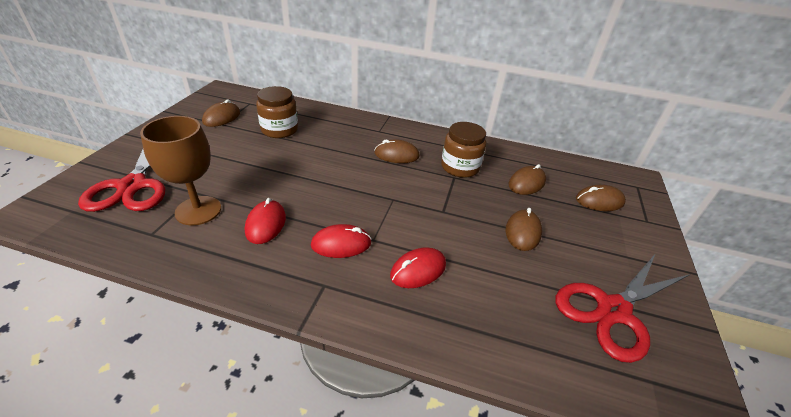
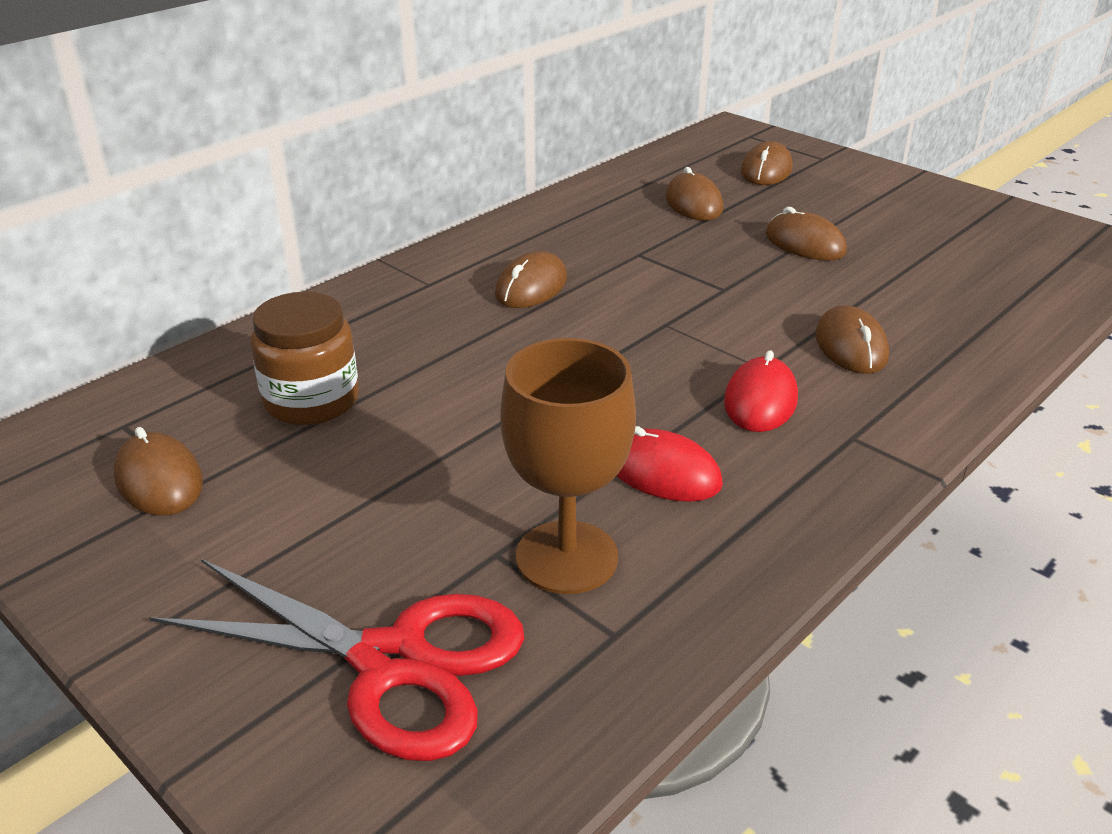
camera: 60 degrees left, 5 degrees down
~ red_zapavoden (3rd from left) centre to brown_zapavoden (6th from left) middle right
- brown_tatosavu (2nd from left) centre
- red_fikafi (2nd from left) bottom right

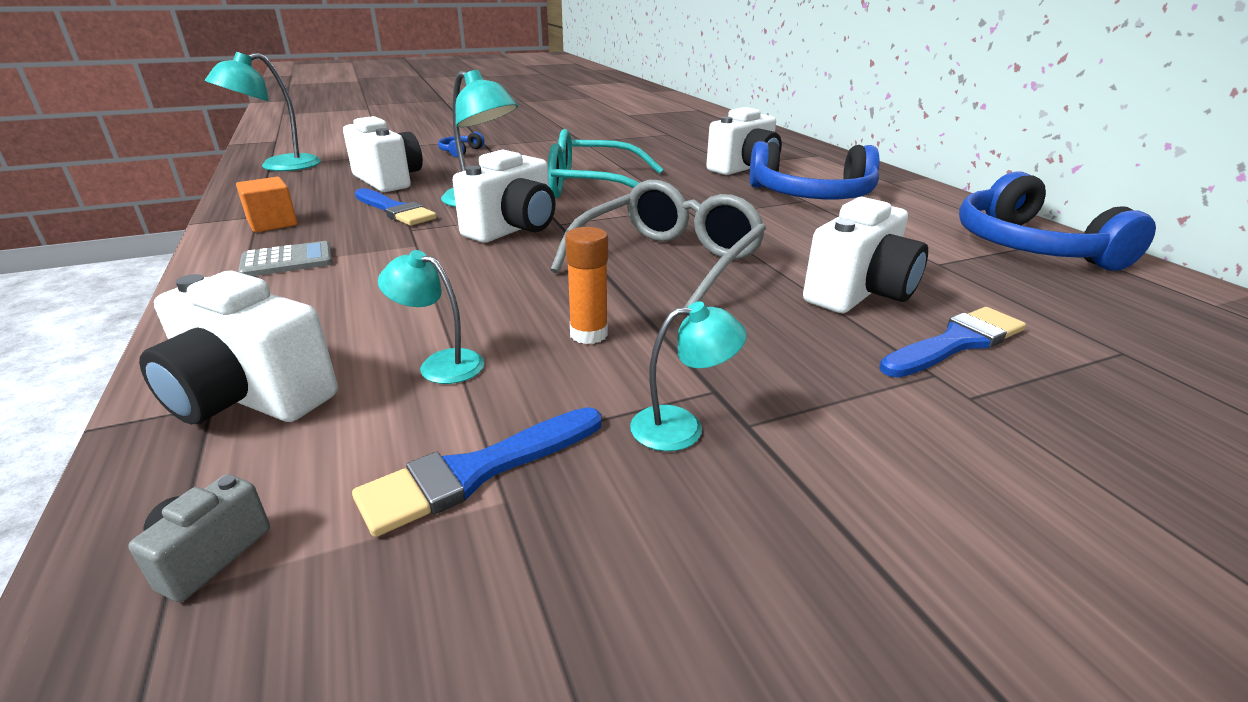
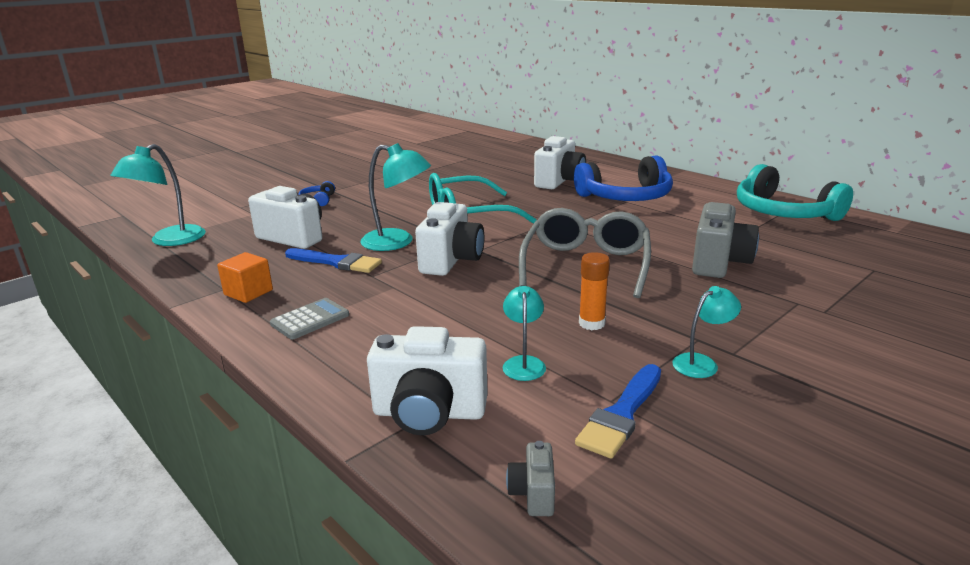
camera: 20 degrees left, 5 degrees down
~ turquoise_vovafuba (2nd from left in the first image) centre = centre 90 degrees clockwise
~ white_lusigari (5th from left) middle right to grey_lusigari (2nd from left) middle right
- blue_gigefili (3rd from left) middle right
~ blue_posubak (3rd from left) top right to turquoise_posubak middle right

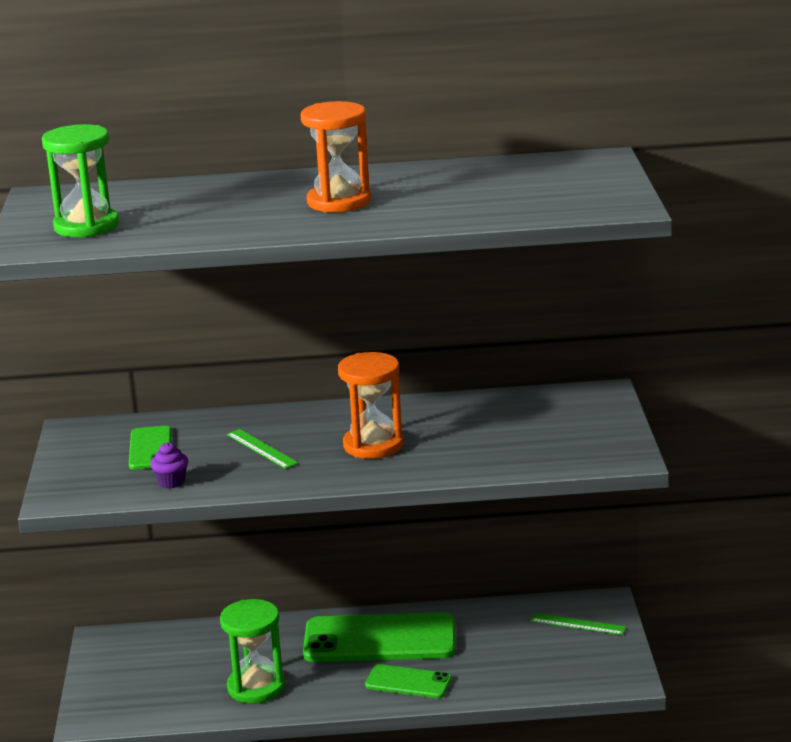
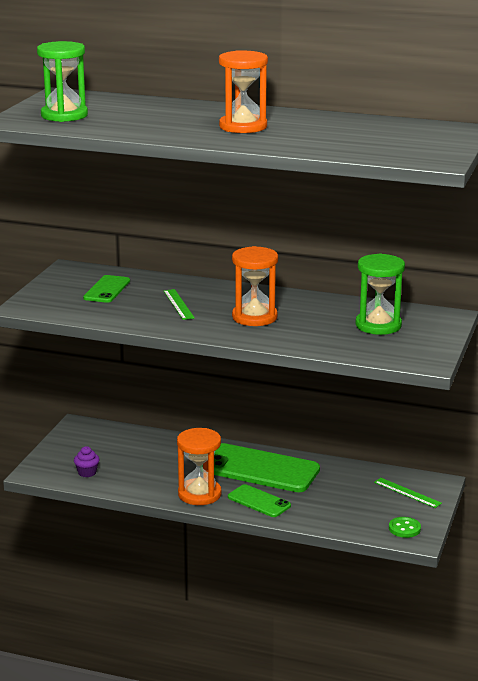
camera: 20 degrees right, 0 degrees up
~ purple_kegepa middle left to bottom left
~ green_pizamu (2nd from left) bottom left to middle right
+ orange_pizamu (1st from left) bottom centre
+ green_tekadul bottom right

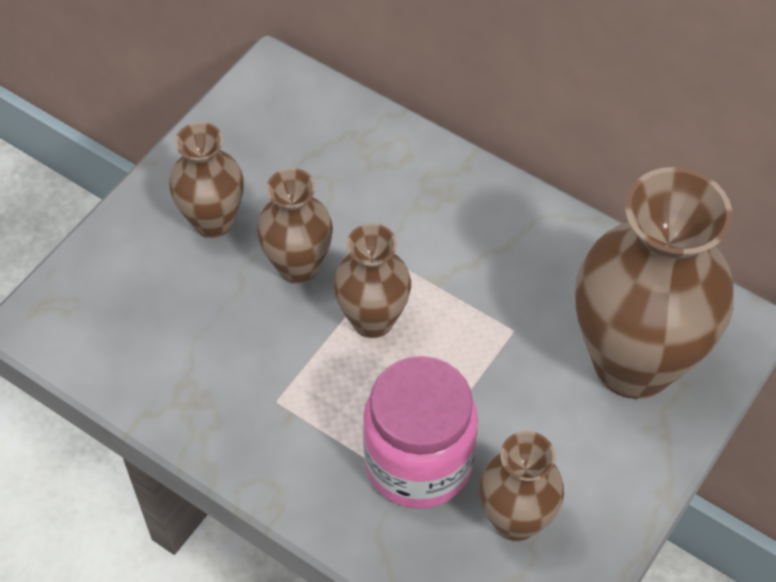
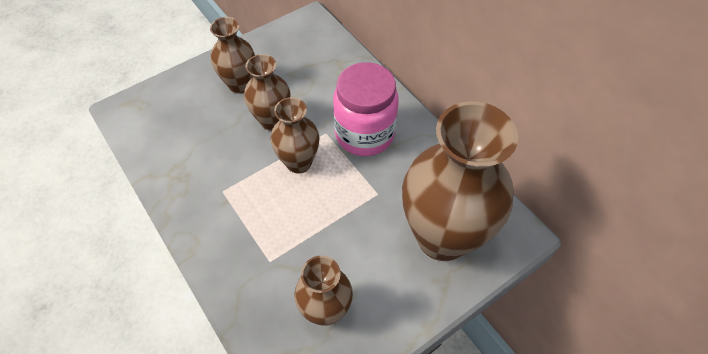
camera: 20 degrees right, 0 degrees up
~ pink_tatosavu bottom centre to top centre

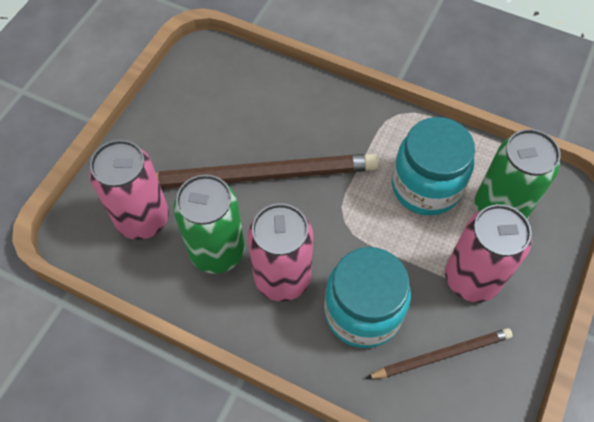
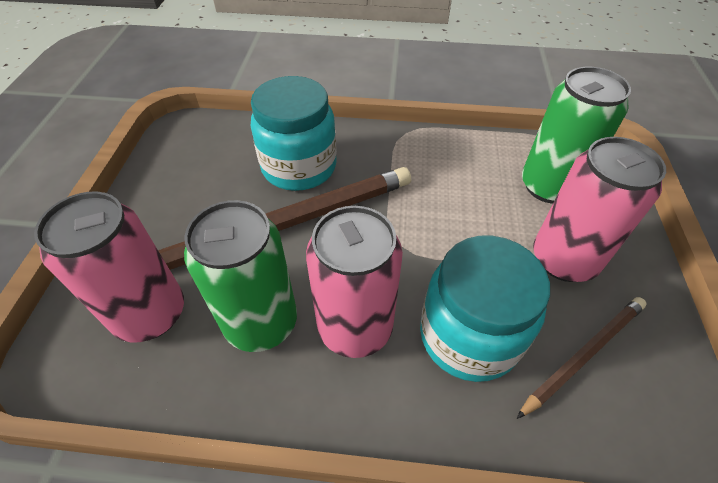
camera: 20 degrees left, 10 degrees down
~ turquoise_tatosavu (2nd from left in the first image) middle right to turquoise_tatosavu (1st from left) top centre

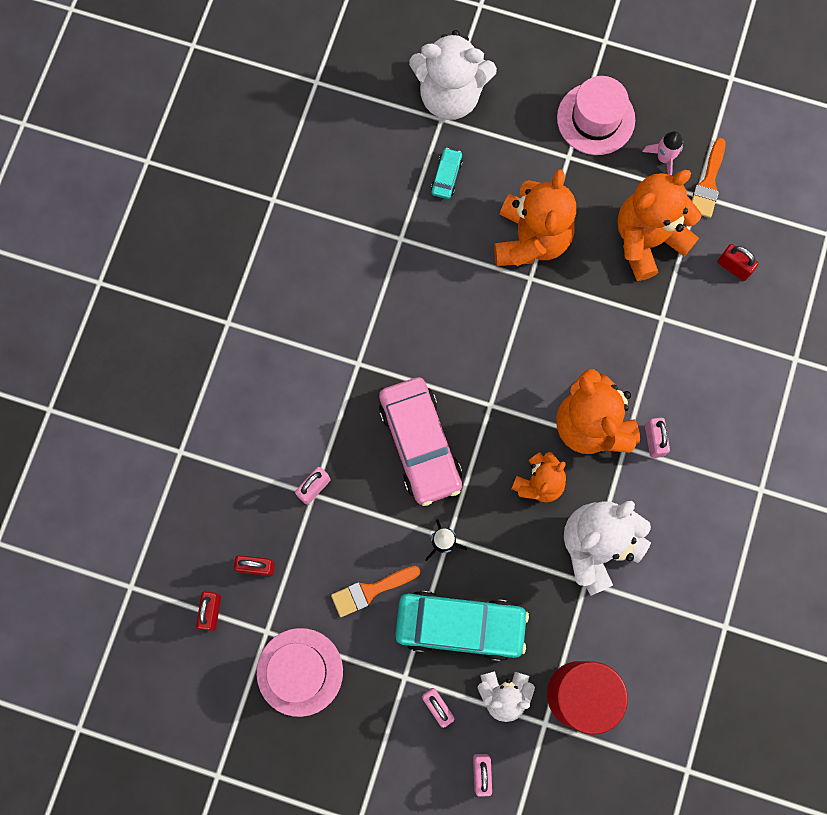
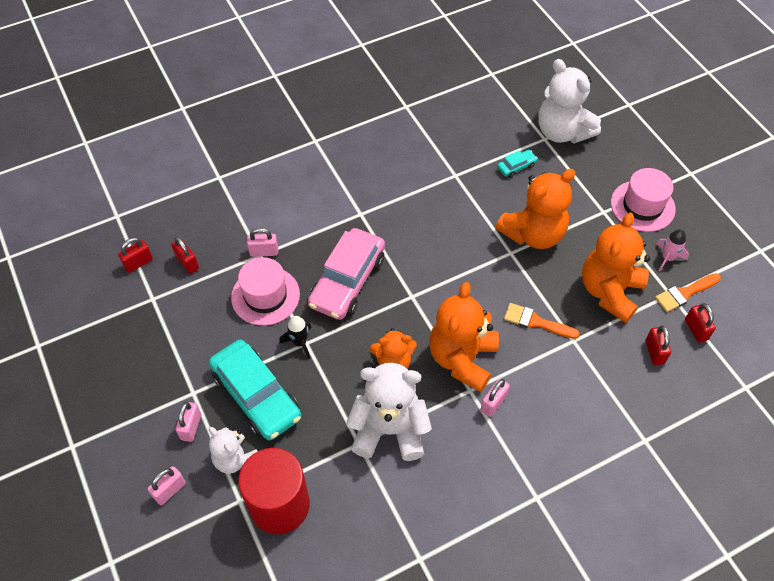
camera: 45 degrees right, 20 degrees down
~ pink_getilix (1st from left) bottom centre to centre
~ orange_gigefili (1st from left) bottom centre to middle right
~ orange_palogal (4th from left) top right = middle right 75 degrees counterclockwise
+ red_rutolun (4th from left) middle right

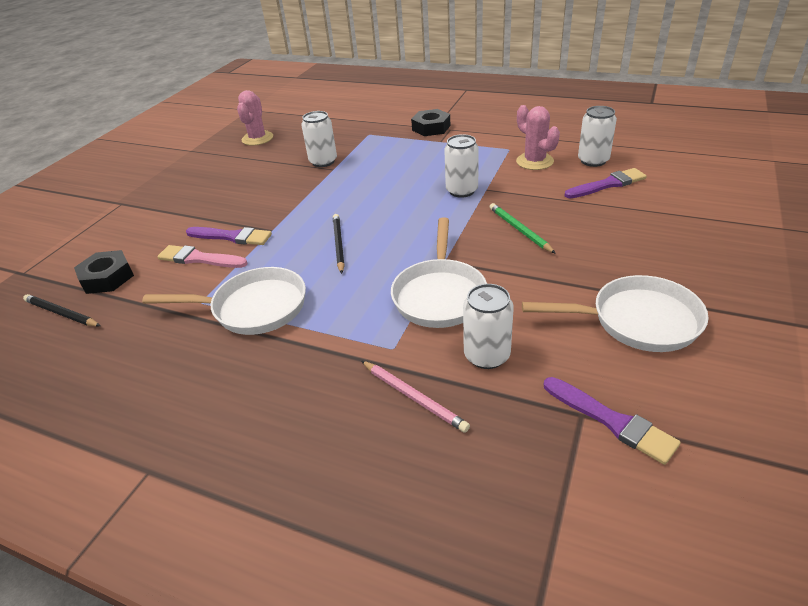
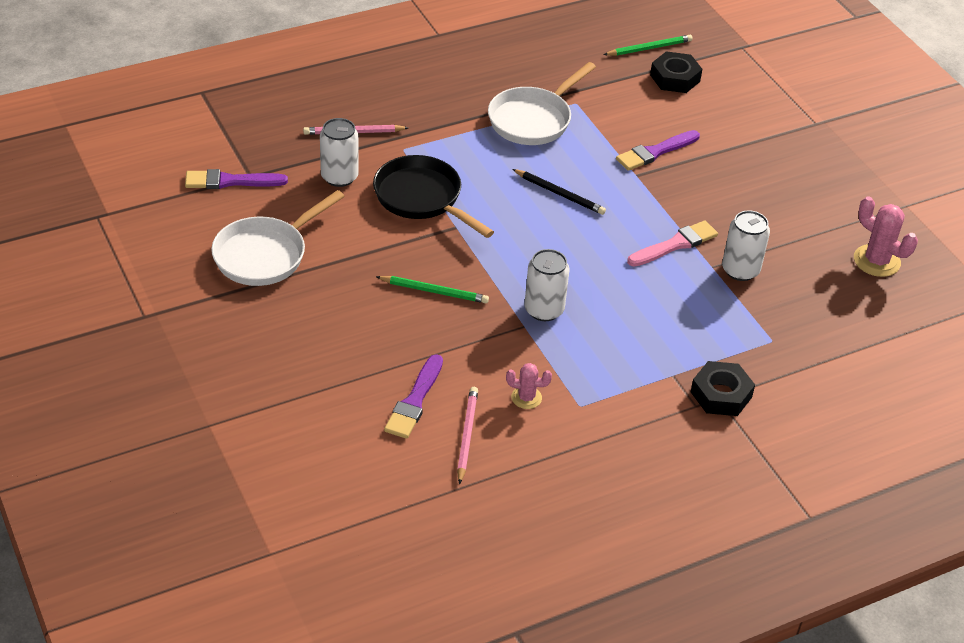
camera: 125 degrees right, 5 degrees up
~ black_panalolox (1st from left) middle left to green_panalolox (2nd from left) top right
~ pink_gigefili middle left to middle right
~ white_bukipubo (2nd from left) centre to black_bukipubo top centre
~ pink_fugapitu (2nd from left in the first image) top centre = centre x0.60
~ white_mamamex (4th from left) top right to pink_panalolox (2nd from left) bottom centre

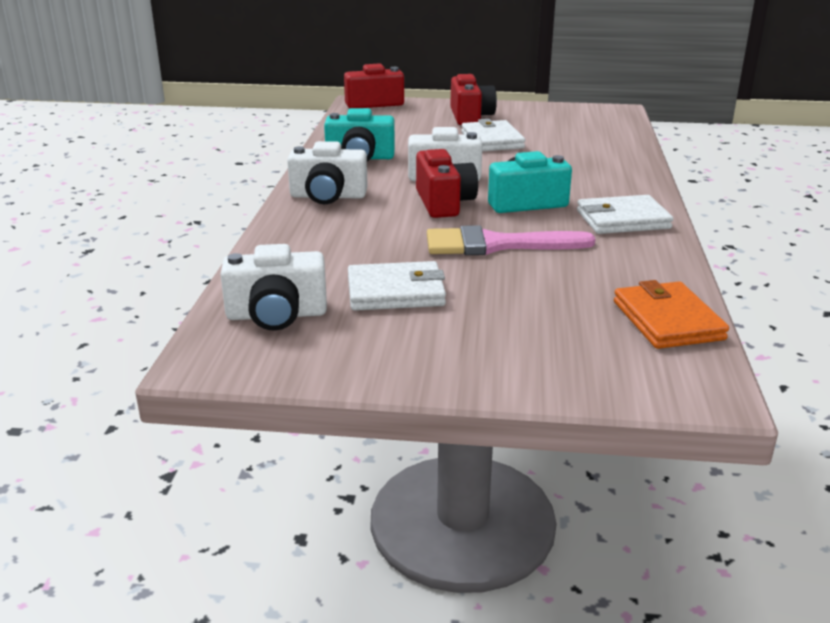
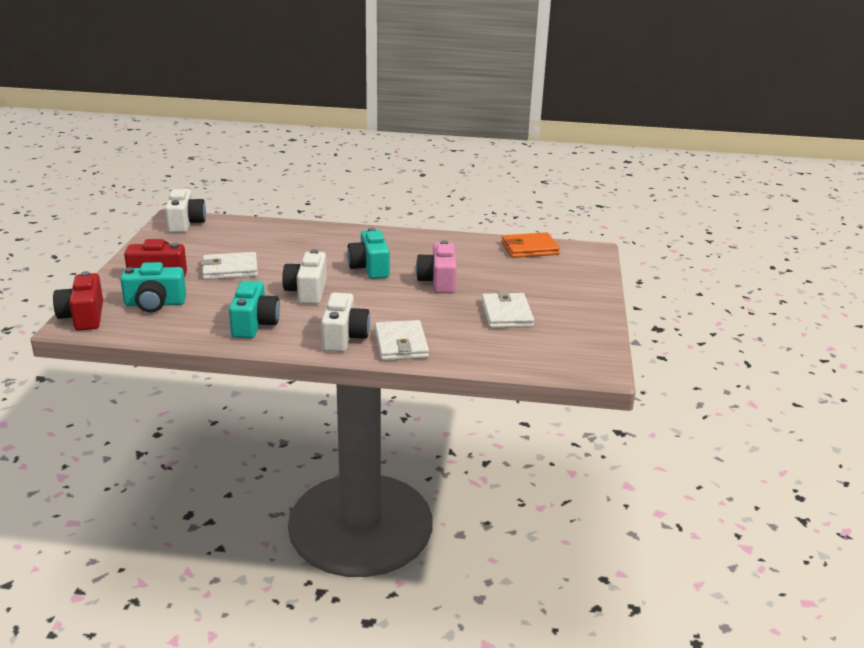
camera: 90 degrees left, 0 degrees up
~ white_lusigari (1st from left) middle left to top left
- red_lusigari (2nd from left) top centre
~ pink_gigefili centre to pink_lusigari centre
~ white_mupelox (3rd from left in the first image) middle right to white_mupelox (2nd from left) centre
+ turquoise_lusigari (1st from left) middle left

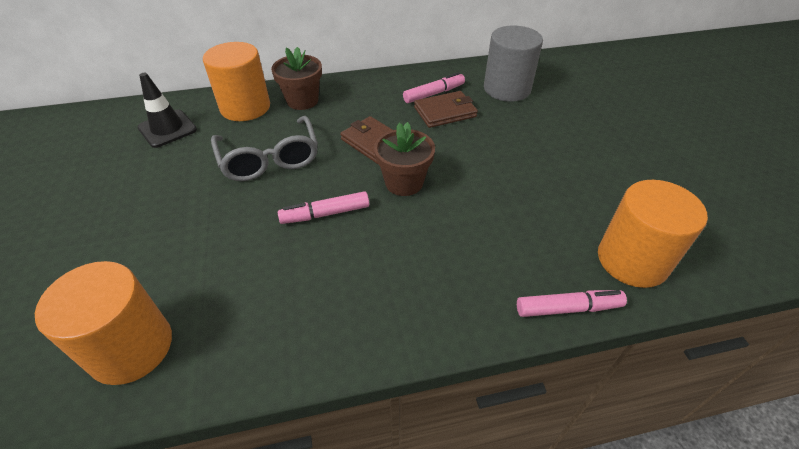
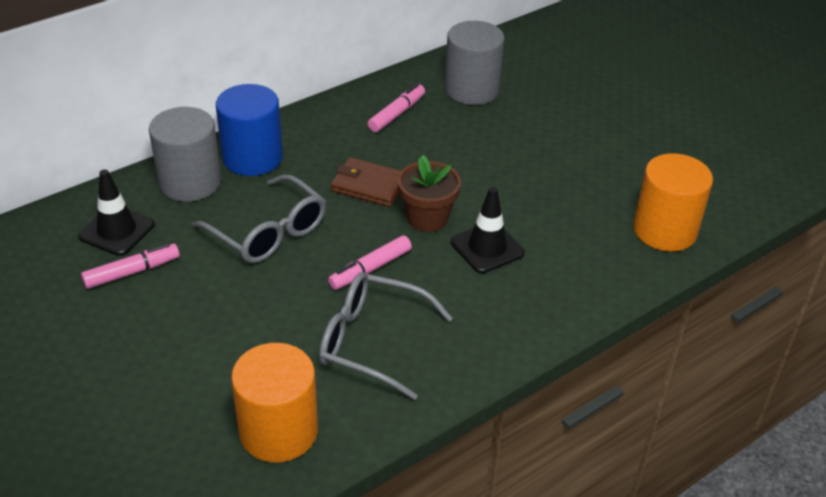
camera: 25 degrees left, 5 degrees down
~ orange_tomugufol (2nd from left) top left to grey_tomugufol (1st from left) top left
~ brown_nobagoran (1st from left) top centre to blue_tomugufol top left
- brown_mupelox (2nd from left) top centre
~ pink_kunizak (3rd from left in the first image) bottom right to pink_kunizak (1st from left) middle left
+ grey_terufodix (2nd from left) bottom centre
+ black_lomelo (2nd from left) centre

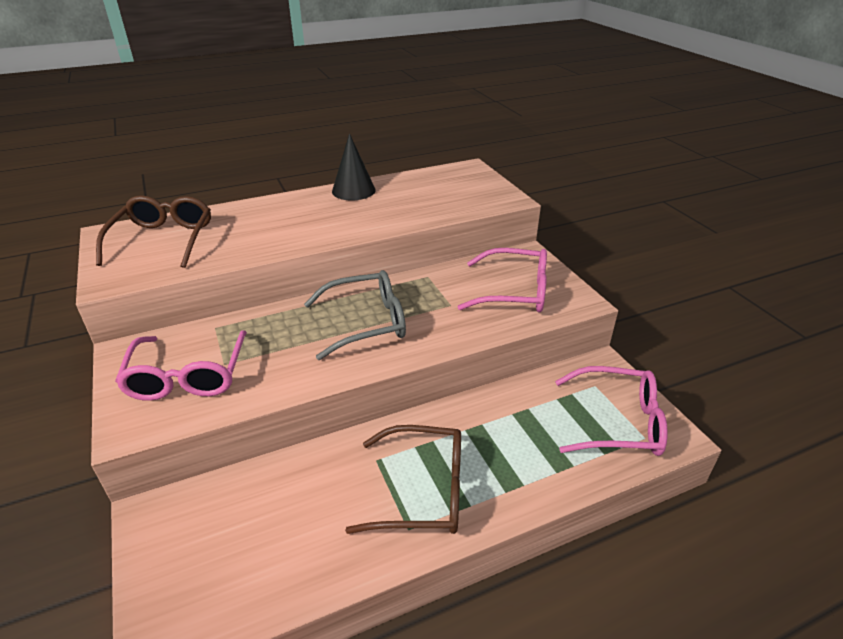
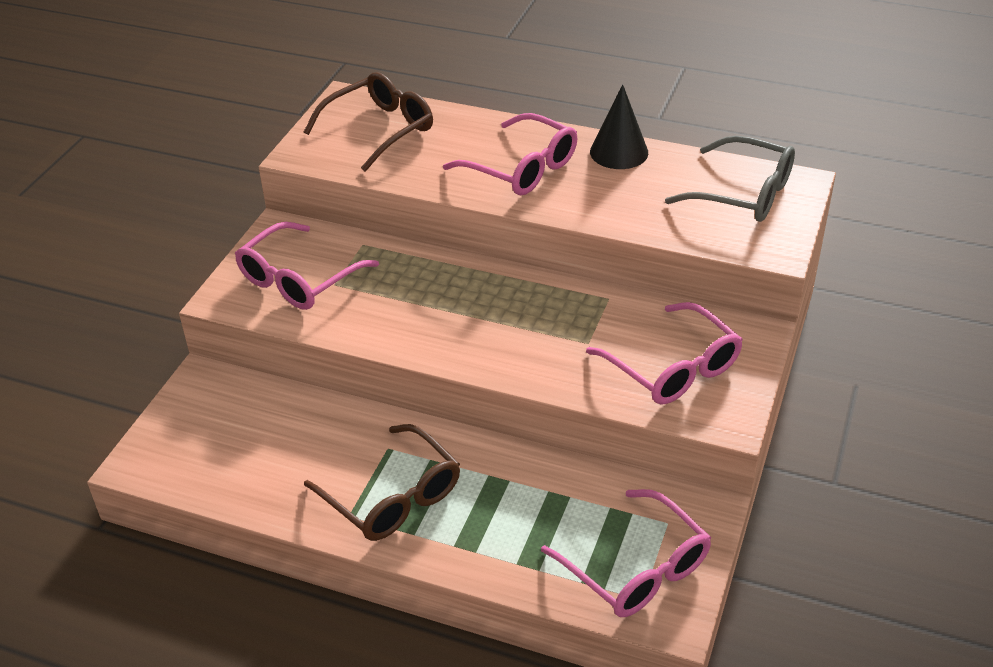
camera: 45 degrees right, 5 degrees up
~ grey_terufodix centre to top right
+ pink_terufodix (2nd from left) top centre

